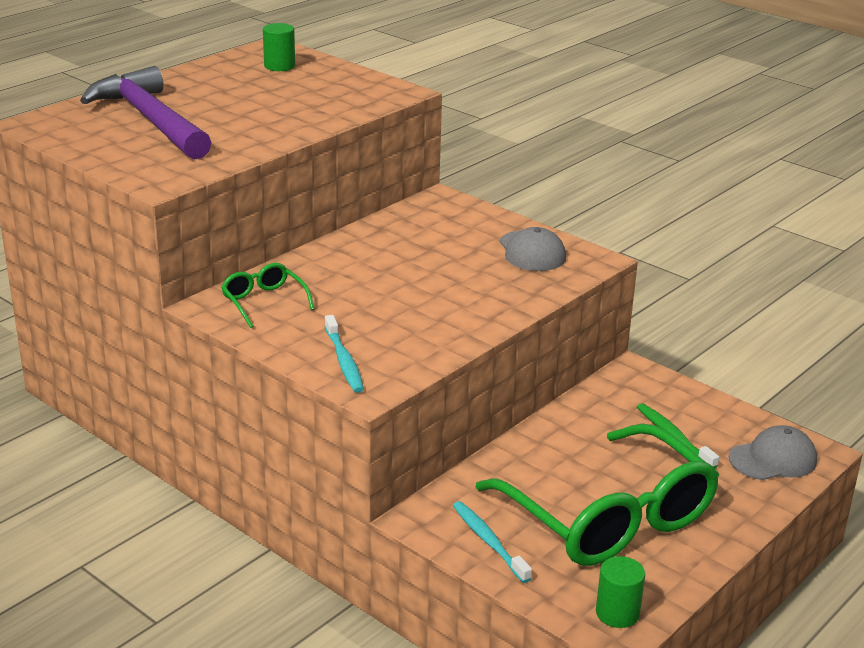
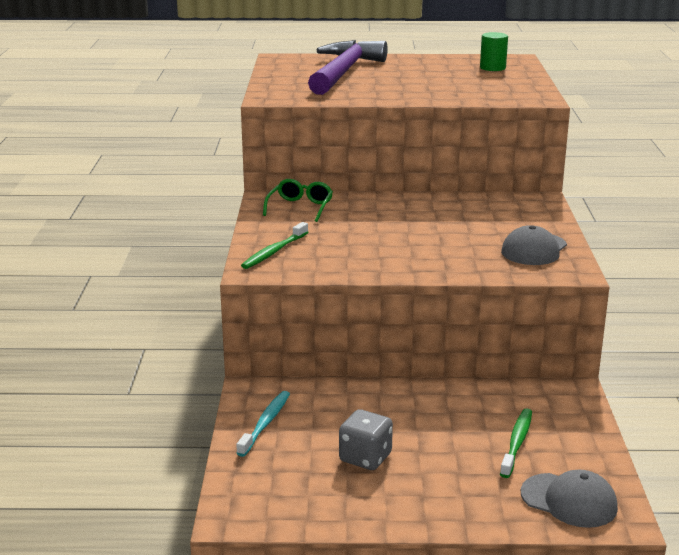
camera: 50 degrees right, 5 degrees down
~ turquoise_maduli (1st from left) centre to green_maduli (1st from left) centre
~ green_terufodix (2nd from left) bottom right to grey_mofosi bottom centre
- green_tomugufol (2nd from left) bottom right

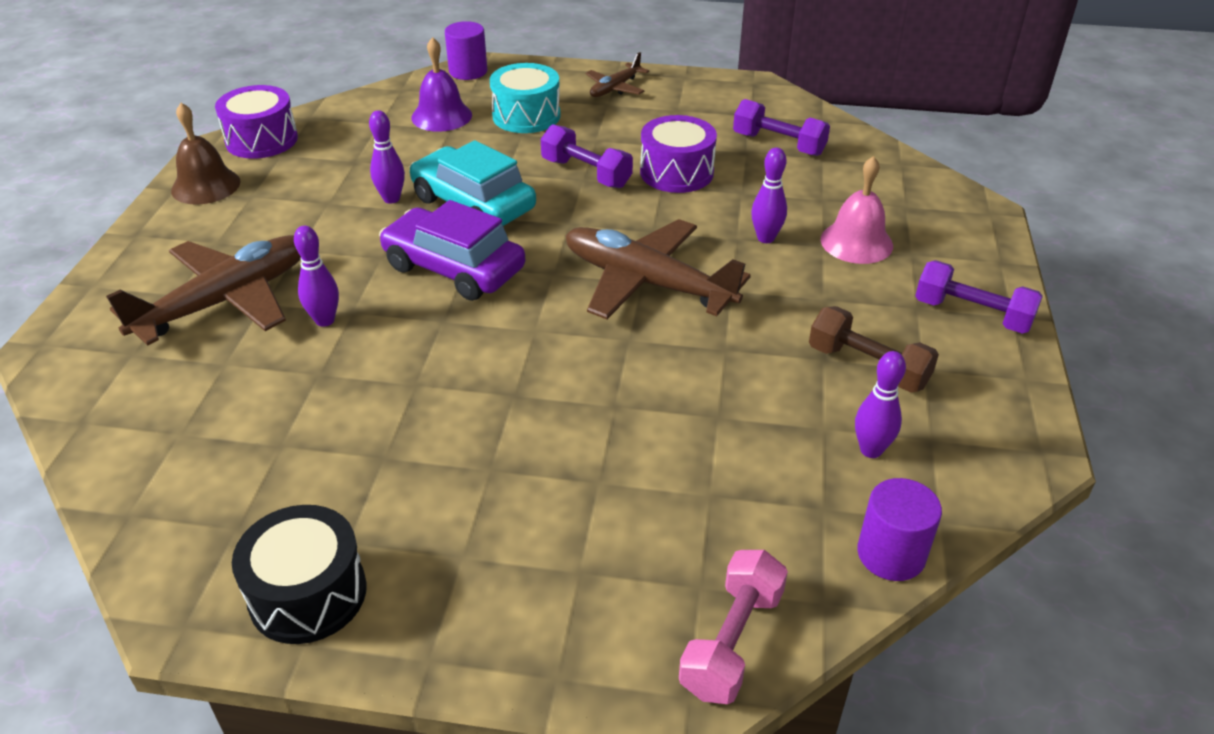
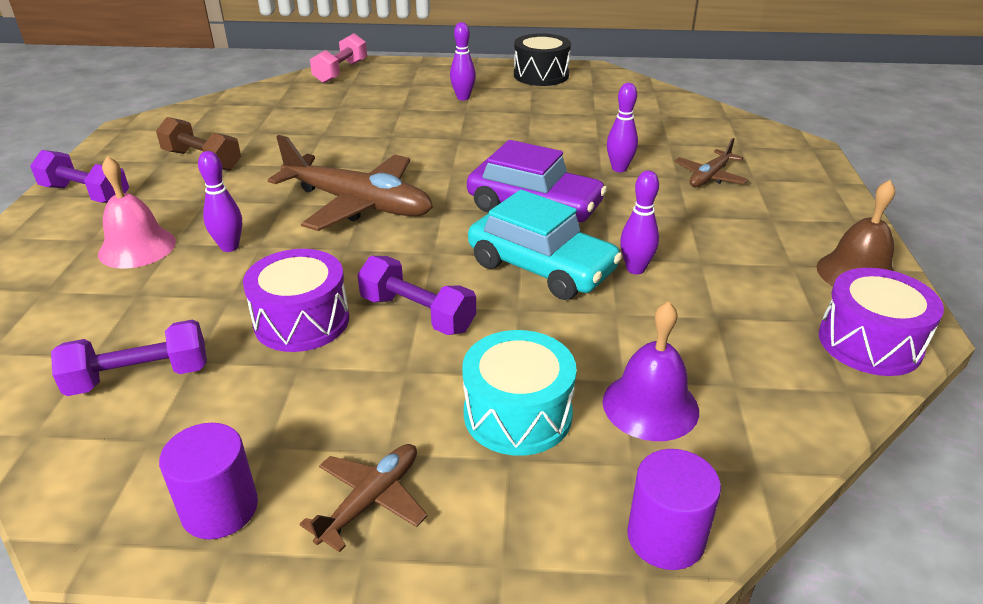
camera: 175 degrees right, 5 degrees down
~ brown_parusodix (1st from left in the first image) middle left = top right x0.50
~ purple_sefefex (2nd from left) top centre = middle left 45 degrees counterclockwise
~ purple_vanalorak (4th from left in the first image) middle right to purple_vanalorak (2nd from left) top centre
~ purple_tomugufol (2nd from left in the first image) bottom right to purple_tomugufol (1st from left) bottom left

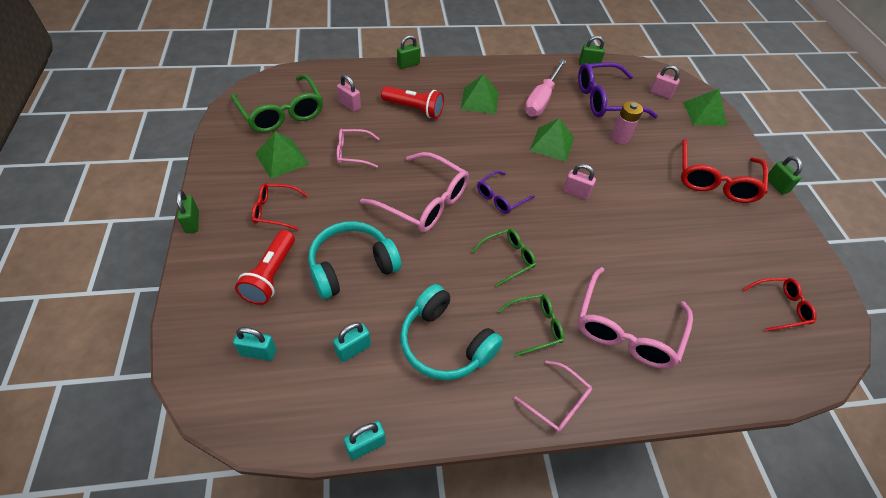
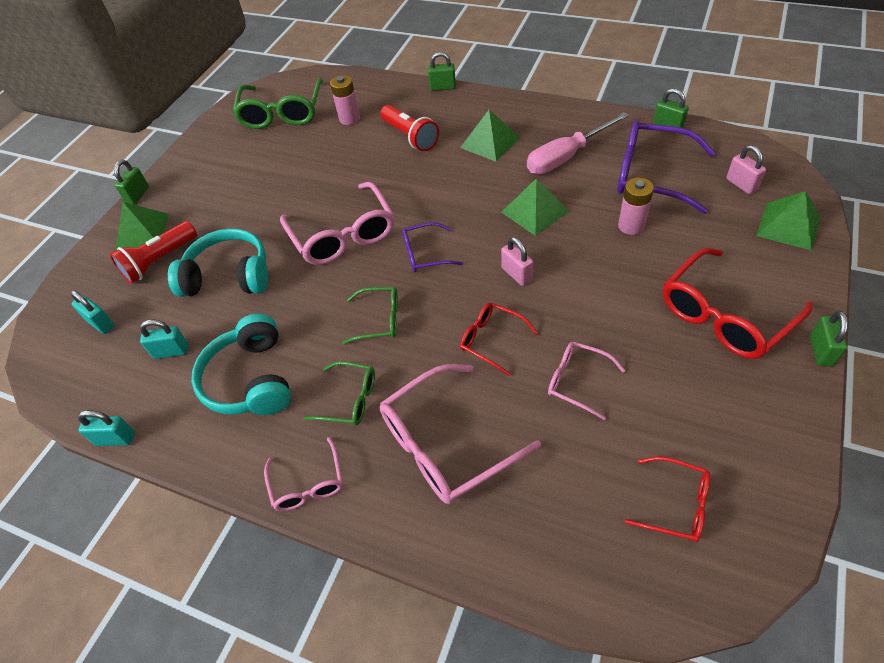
camera: 40 degrees right, 0 degrees up
~ red_terufodix (1st from left) middle left to centre
~ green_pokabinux (1st from left) top left to middle left
~ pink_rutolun (1st from left) top centre to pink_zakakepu (1st from left) top centre
~ pink_terufodix (1st from left in the first image) top centre to pink_terufodix (4th from left) centre

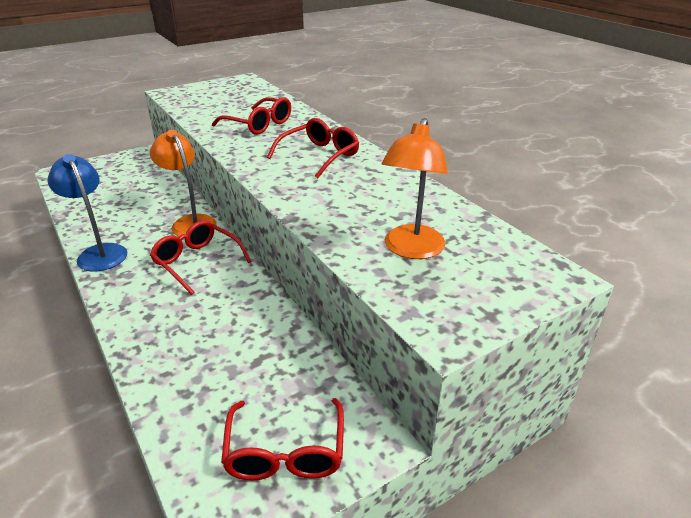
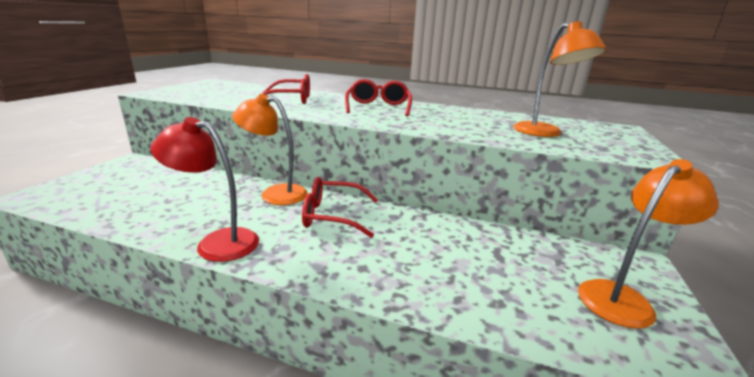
camera: 40 degrees left, 10 degrees down
~ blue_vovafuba middle left to red_vovafuba middle left
~ red_terufodix (3rd from left) bottom centre to orange_vovafuba (3rd from left) middle right

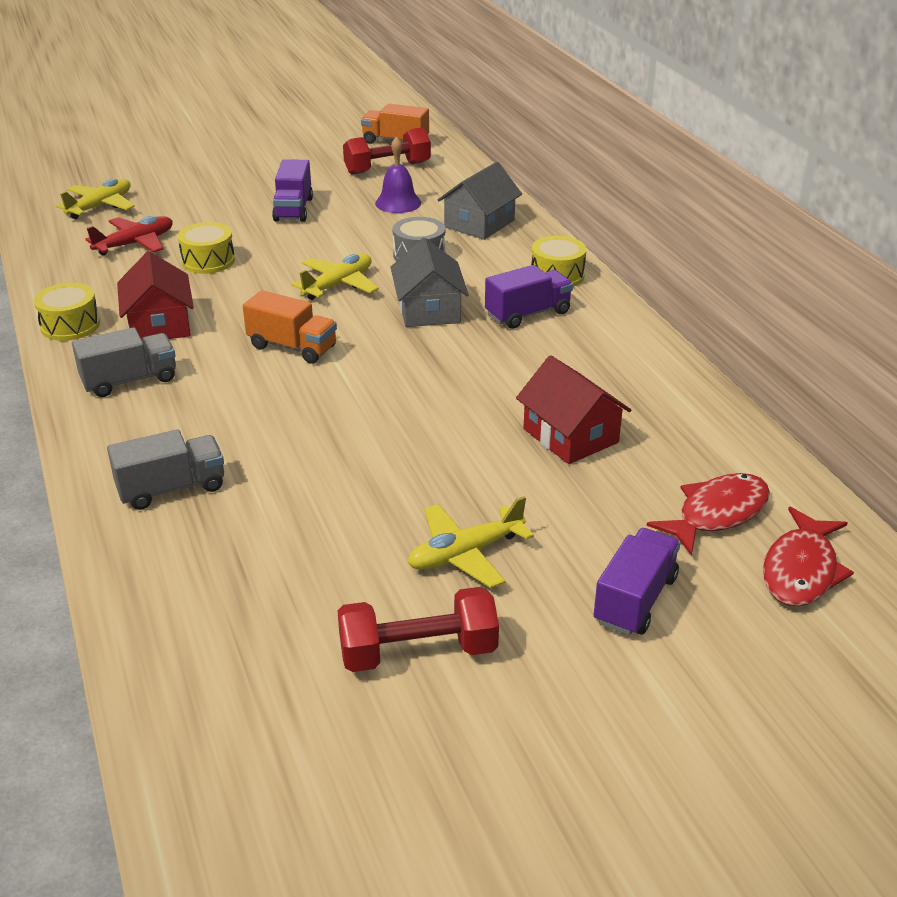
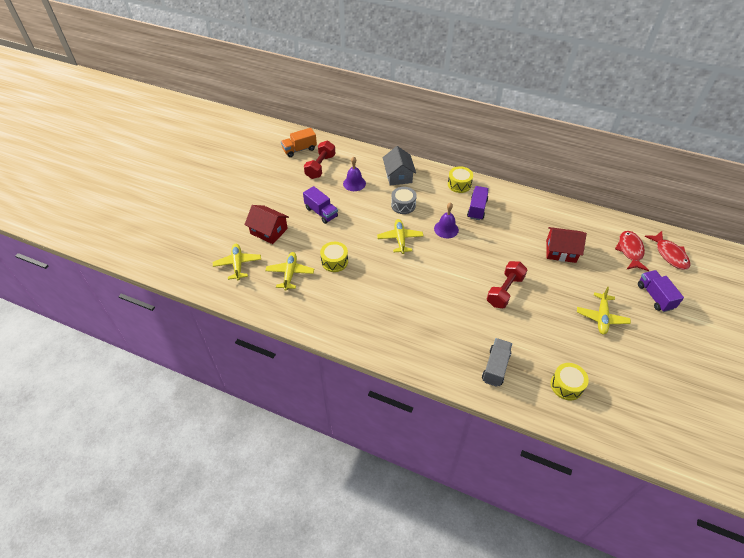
camera: 45 degrees left, 15 degrees up
~ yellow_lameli (1st from left in the first image) middle left to yellow_lameli (3rd from left) bottom right
- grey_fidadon (1st from left) middle left
~ red_parusodix top left to yellow_parusodix (2nd from left) centre
~ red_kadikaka (1st from left) top left to centre
- orange_fidadon (1st from left) middle left
~ red_sefefex (2nd from left) bottom centre to middle right
~ grey_kadikaka (1st from left) top centre to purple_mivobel (2nd from left) centre

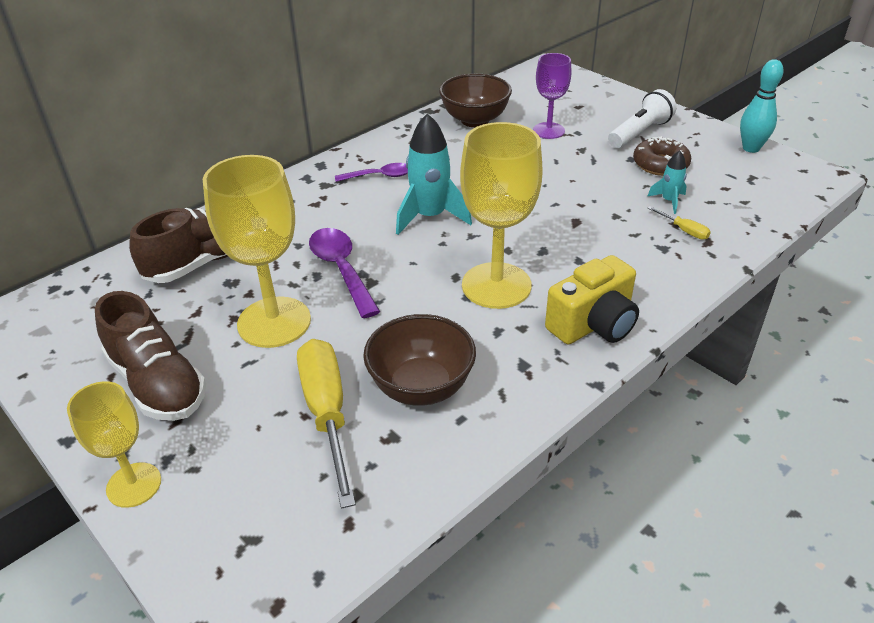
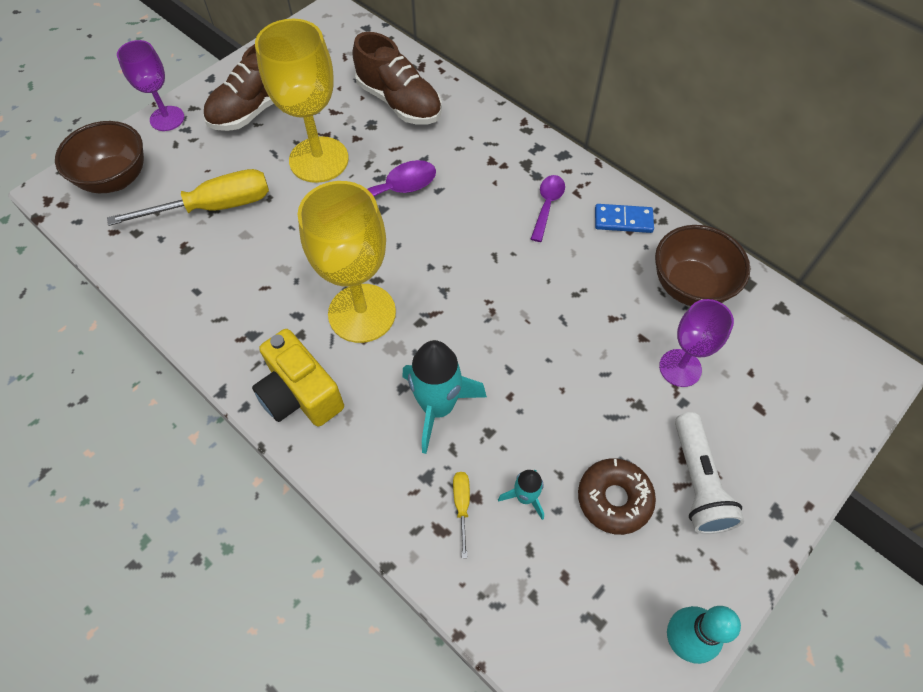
camera: 85 degrees right, 20 degrees up
~ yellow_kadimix (1st from left) bottom left to purple_kadimix (1st from left) top left
~ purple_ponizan (2nd from left) top centre = top centre 150 degrees counterclockwise
~ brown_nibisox (1st from left) centre to top left
~ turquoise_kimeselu (1st from left) top centre to centre
~ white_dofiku top right = bottom right 45 degrees clockwise
~ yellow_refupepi (2nd from left) middle right = bottom centre 135 degrees clockwise
+ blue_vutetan top right

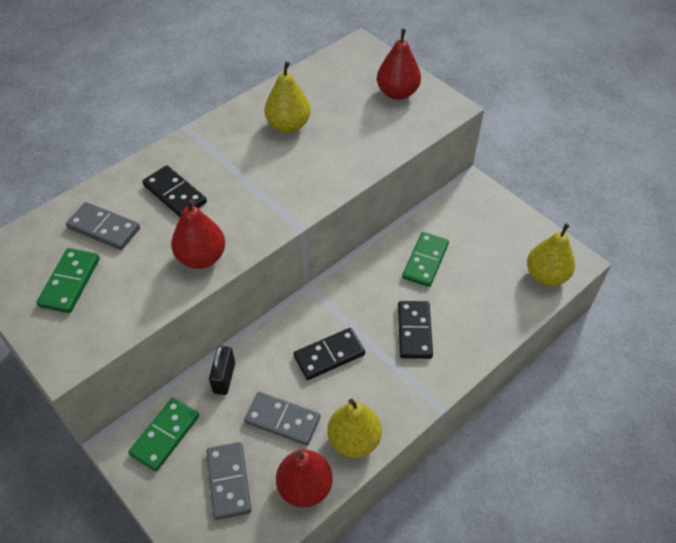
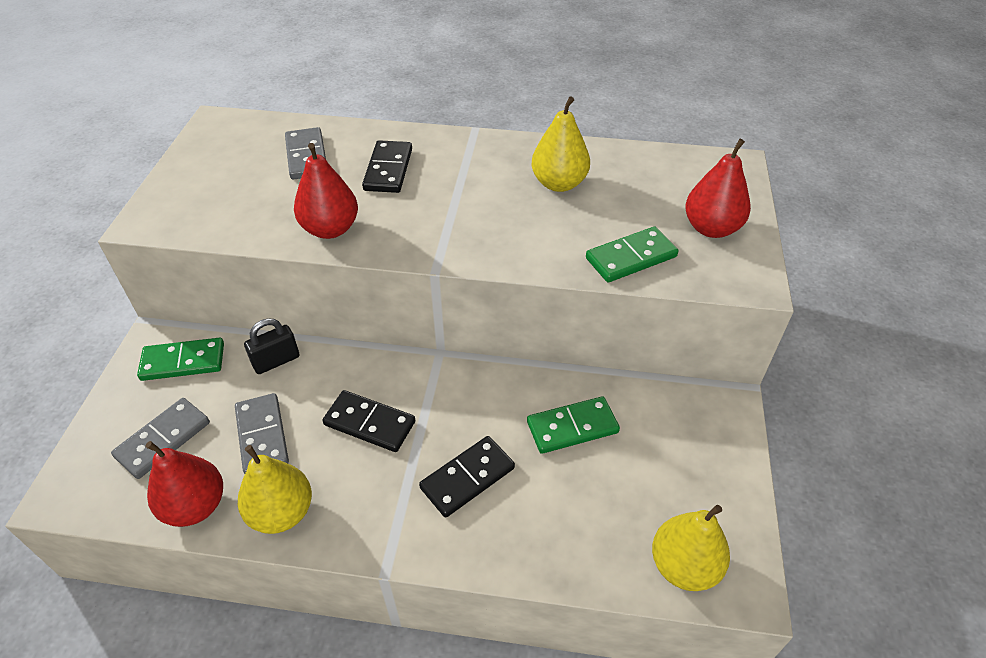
camera: 50 degrees right, 5 degrees down
~ green_vutetan (1st from left in the first image) middle left to green_vutetan (3rd from left) centre

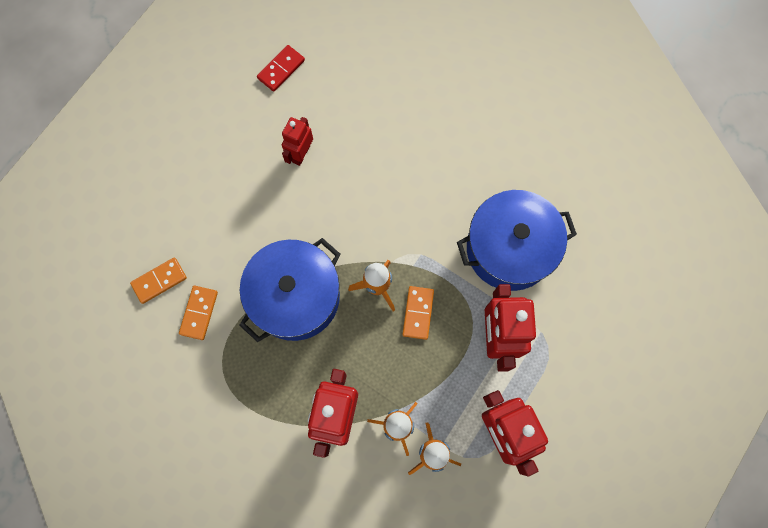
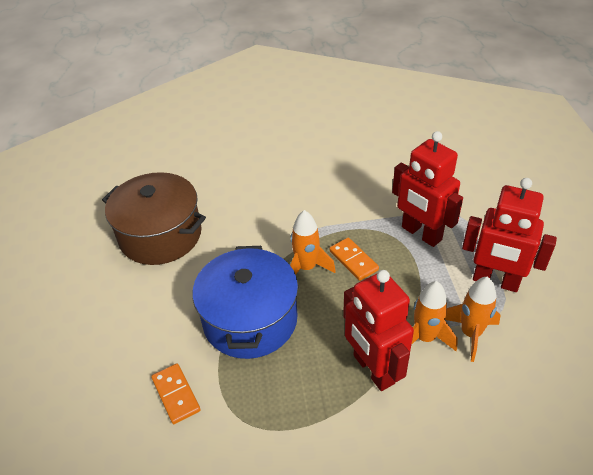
camera: 40 degrees left, 30 degrees down
- orange_vutetan (1st from left) middle left
- red_vutetan top centre
~ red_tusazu (1st from left) top centre to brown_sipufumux middle left
- blue_sipufumux (2nd from left) middle right

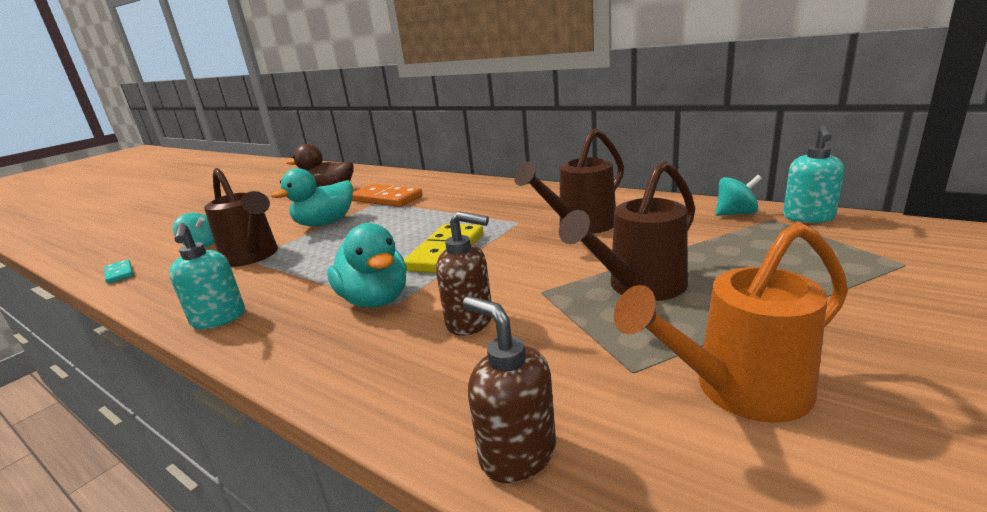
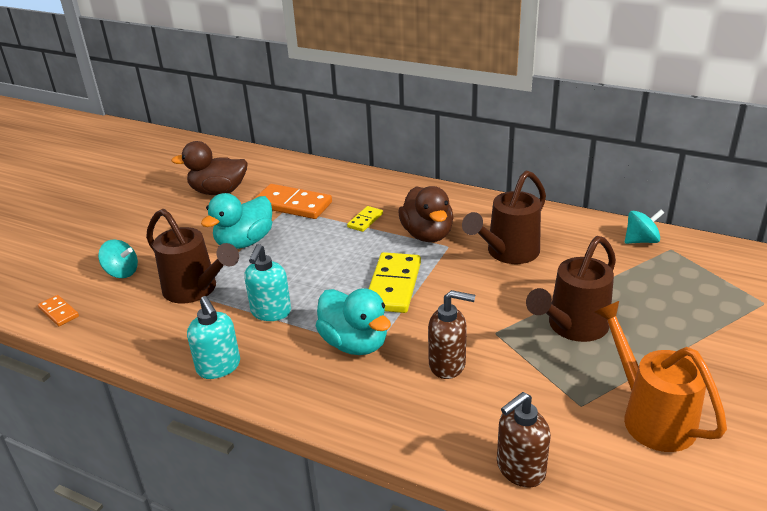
camera: 10 degrees left, 10 degrees up
~ turquoise_vutetan middle left to orange_vutetan (1st from left) middle left
~ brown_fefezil (2nd from left) bottom centre = bottom right 75 degrees counterclockwise
~ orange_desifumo middle right = bottom right 90 degrees clockwise
~ turquoise_fefezil (2nd from left) middle right to centre
+ yellow_vutetan (1st from left) centre
+ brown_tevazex (2nd from left) centre

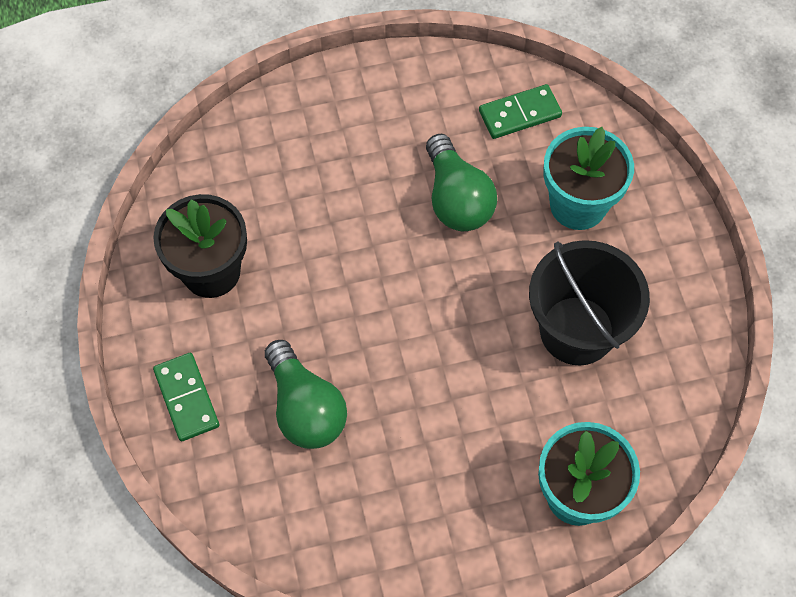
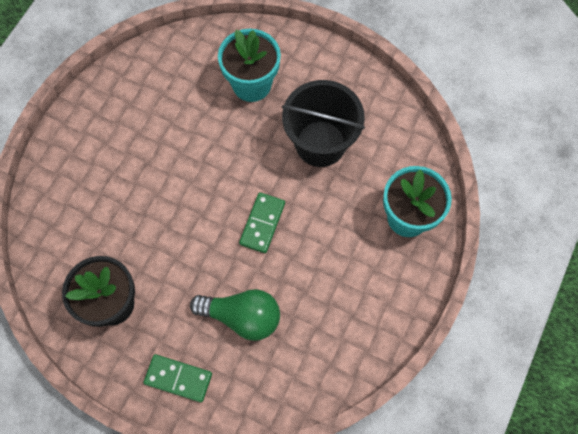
camera: 50 degrees left, 5 degrees up
- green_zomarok (2nd from left) top centre
~ green_vutetan (2nd from left) top centre to centre

